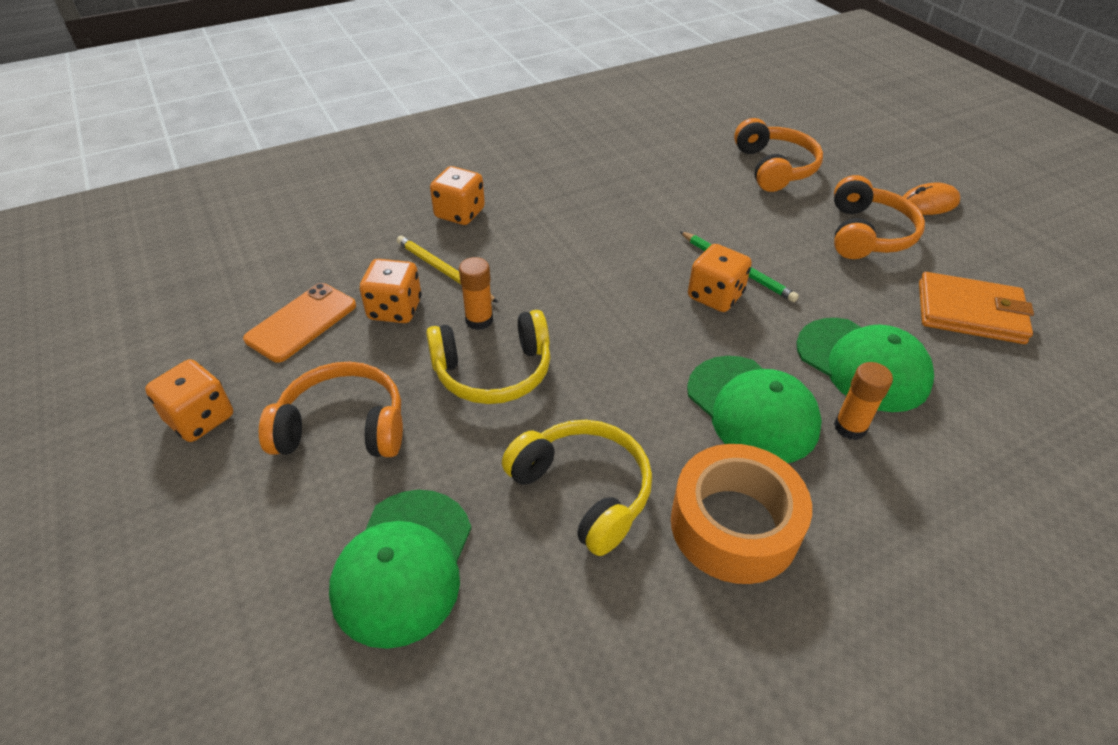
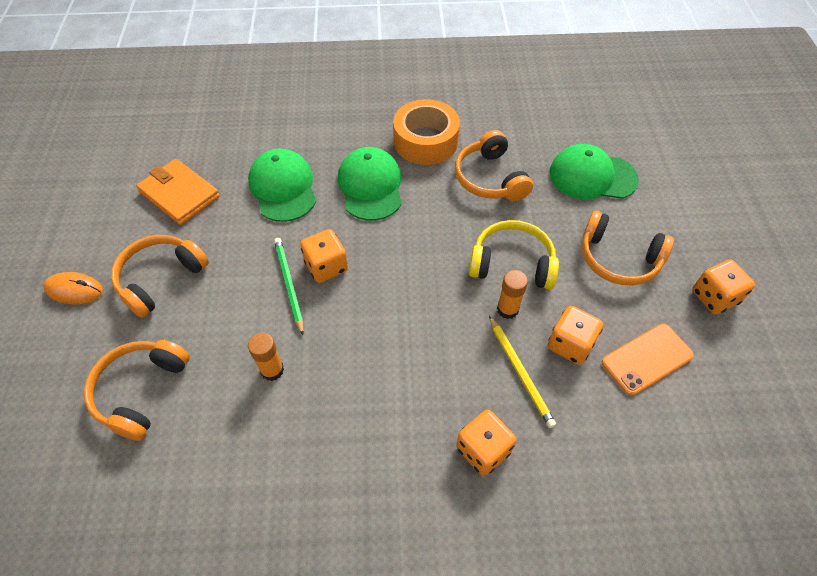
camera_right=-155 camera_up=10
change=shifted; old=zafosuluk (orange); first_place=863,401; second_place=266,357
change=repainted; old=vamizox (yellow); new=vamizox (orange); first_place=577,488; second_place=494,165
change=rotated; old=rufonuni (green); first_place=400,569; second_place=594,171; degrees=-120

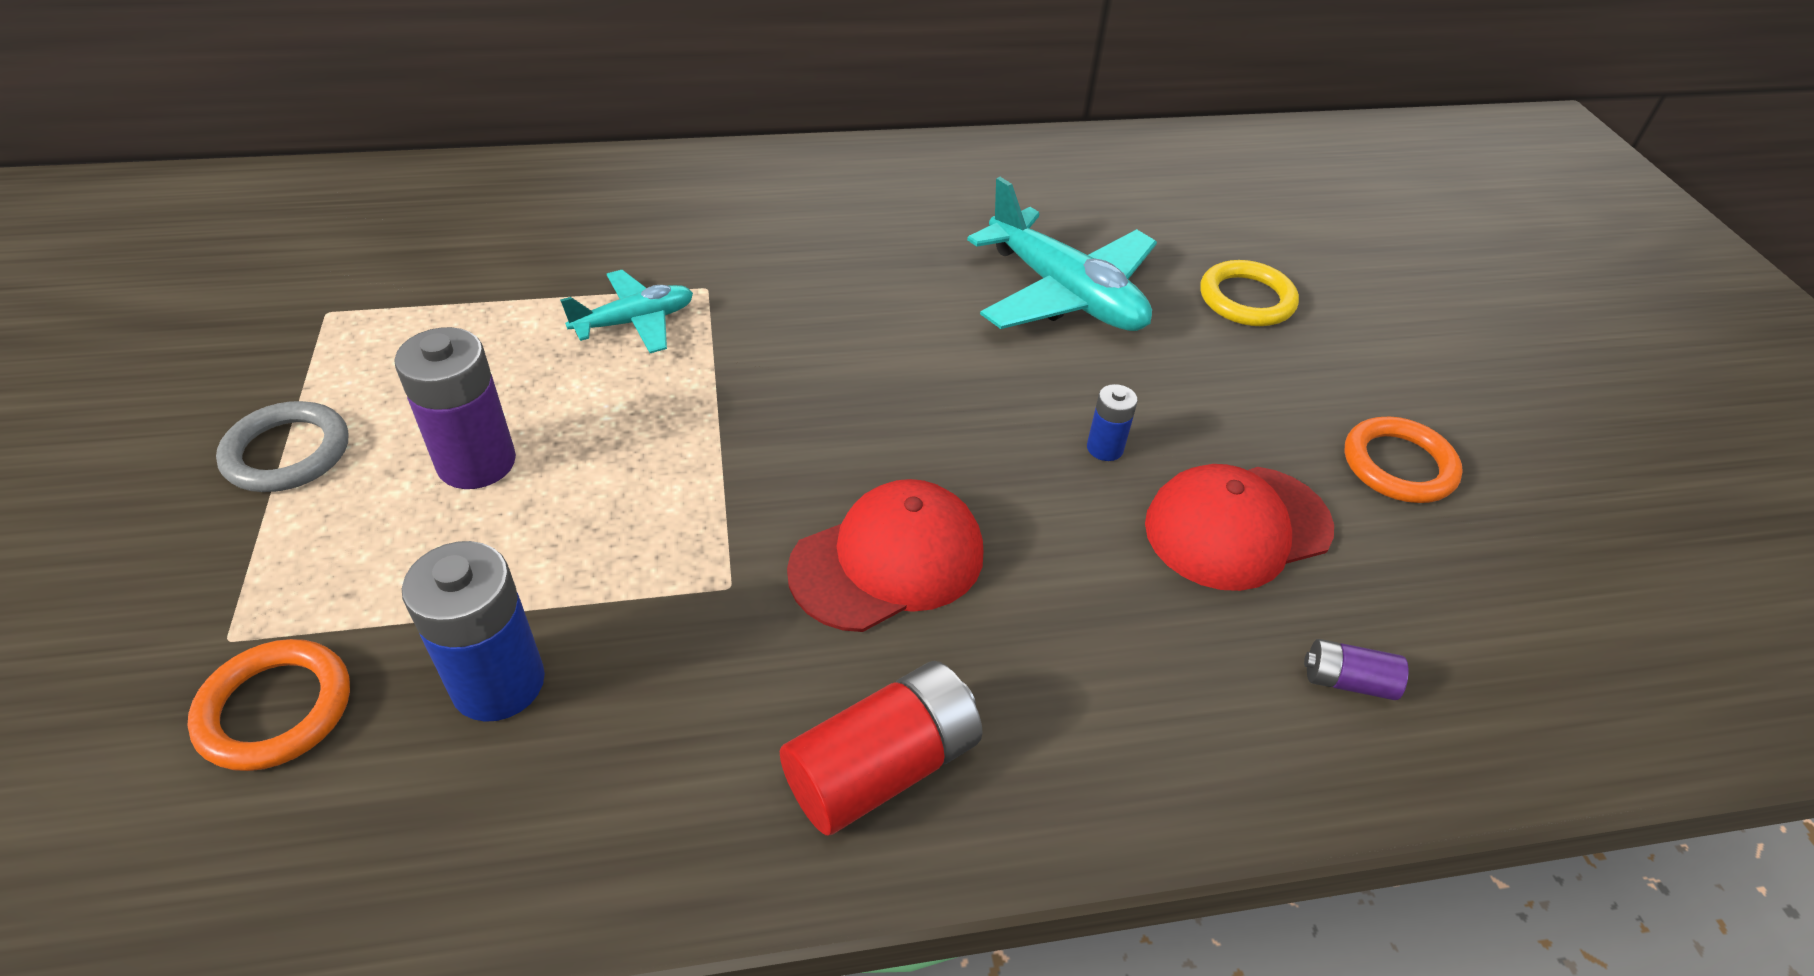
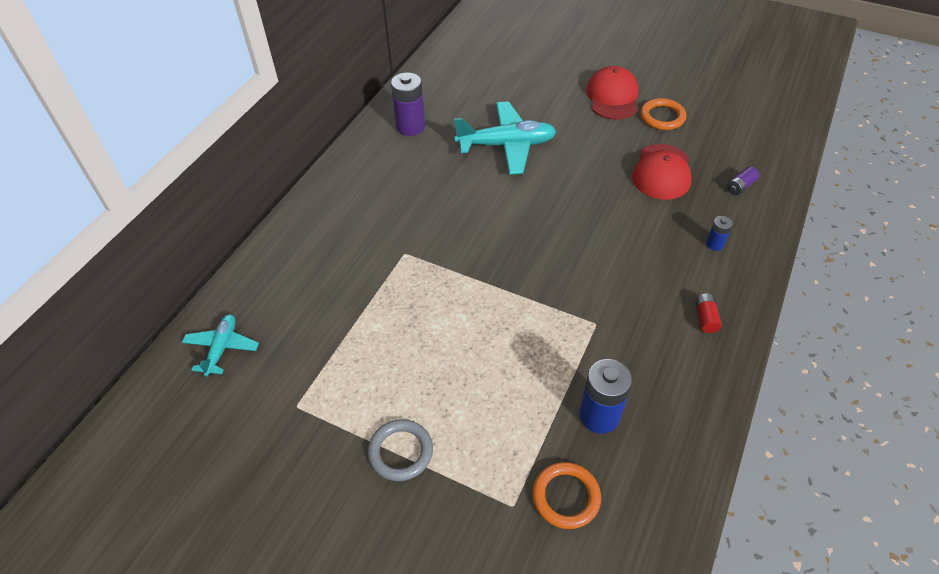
camera_right=-50 camera_up=5
change=gone; old=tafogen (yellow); first_place=1249,293
change=shifted; old=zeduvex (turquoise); first_place=626,311; second_place=220,345
change=shifted; old=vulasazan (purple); first_place=455,408; second_place=408,104
change=shifted; old=vulasazan (blue); first_place=1112,422; second_place=719,233
change=shifted; old=rufonuni (red); first_place=885,555; second_place=613,93
change=scaled; old=vulasazan (red); first_place=881,748; second_place=708,313; factor=0.52

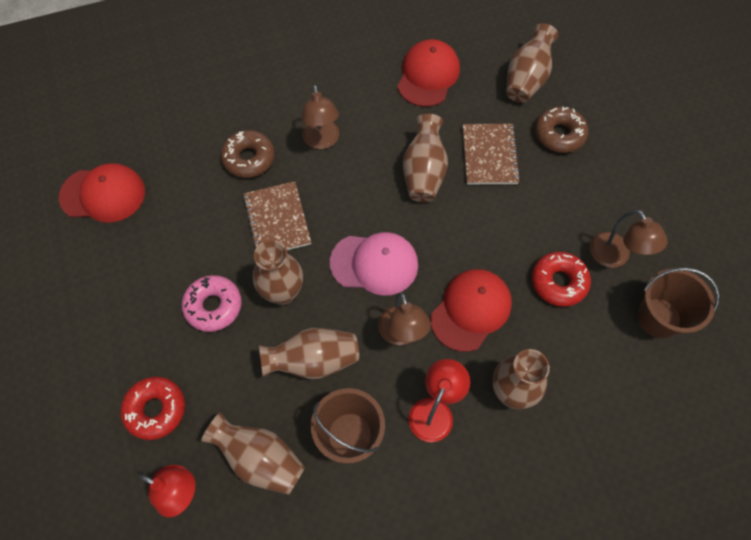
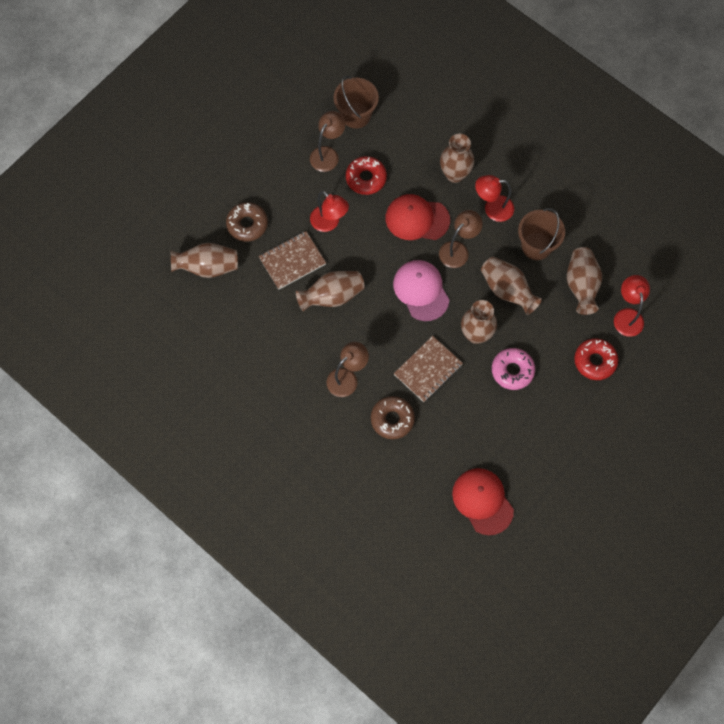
camera_right=-120 camera_up=5
change=gone; old=rufonuni (red); first_place=428,73
change=new; new=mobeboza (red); second_place=329,211

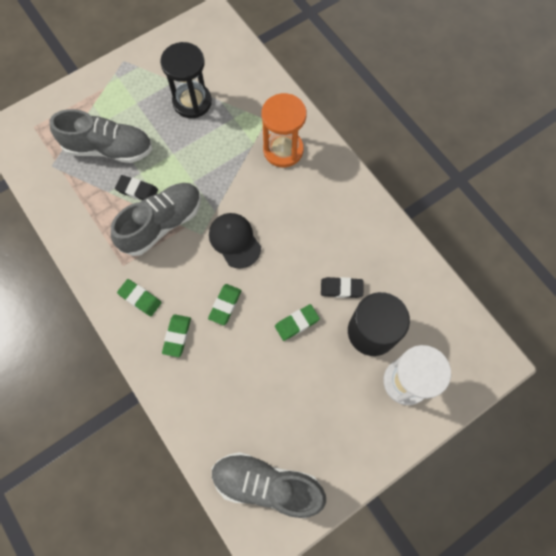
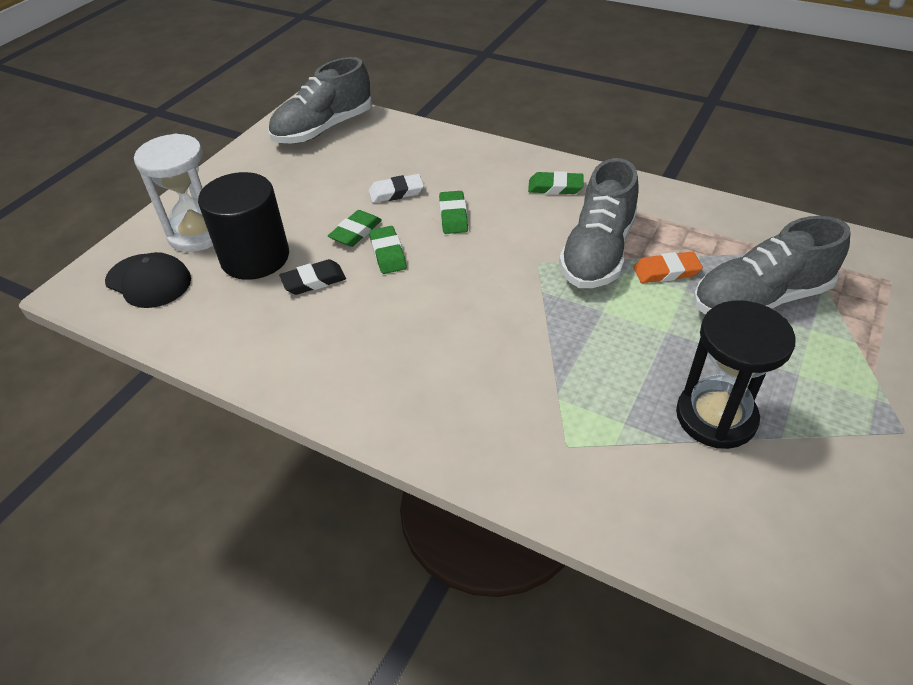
camera_right=155 camera_up=-25
change=gone; old=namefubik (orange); first_place=284,130
change=repainted; old=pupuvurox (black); new=pupuvurox (orange); first_place=136,187; second_place=668,267
change=shifted; old=rufonuni (black); first_place=235,240; second_place=148,280
change=shifted; old=pupuvurox (green); first_place=176,335; second_place=388,250
change=rotated; old=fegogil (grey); first_place=269,485; second_place=320,100; degrees=150
change=new; new=pupuvurox (white); second_place=396,188

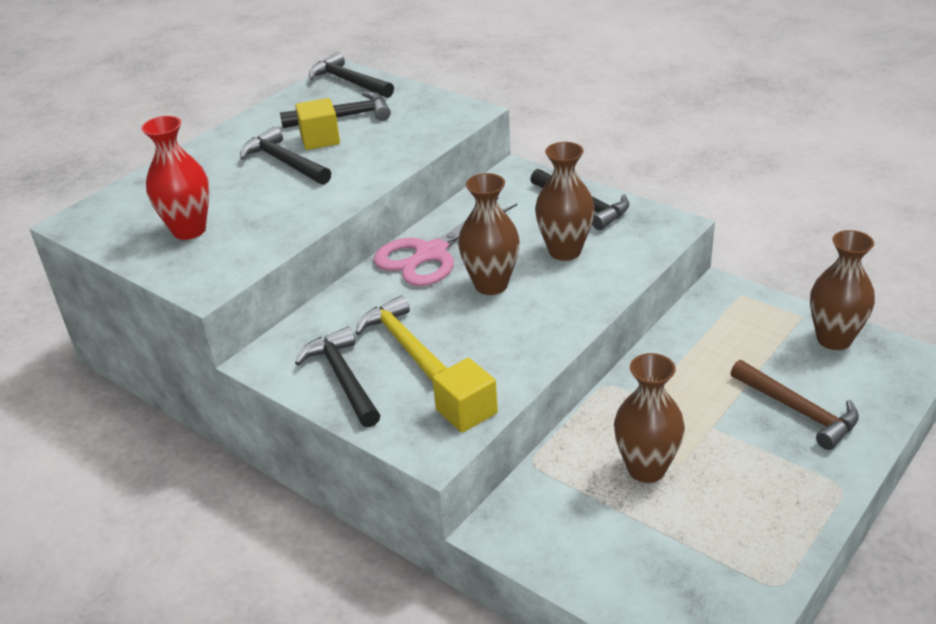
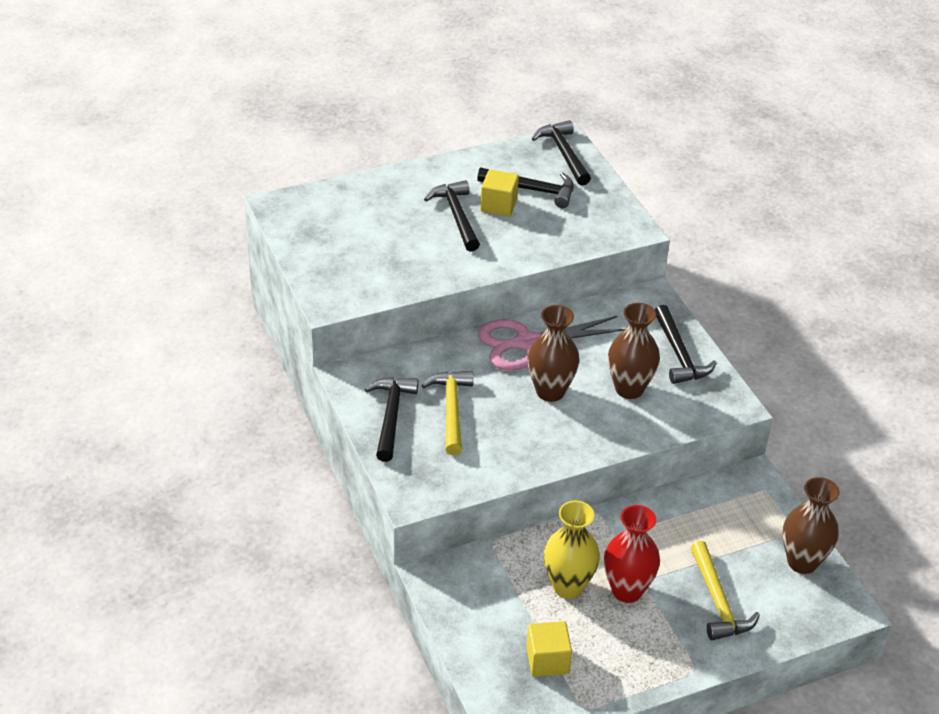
camera_right=25 camera_up=5
change=shifted; old=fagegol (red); first_place=175,178; second_place=632,554
change=repainted; old=fagegol (brown); new=fagegol (yellow); first_place=649,418; second_place=572,550
change=shifted; old=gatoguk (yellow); first_place=465,395; second_place=549,649
change=repainted; old=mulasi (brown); new=mulasi (yellow); first_place=795,405; second_place=725,591

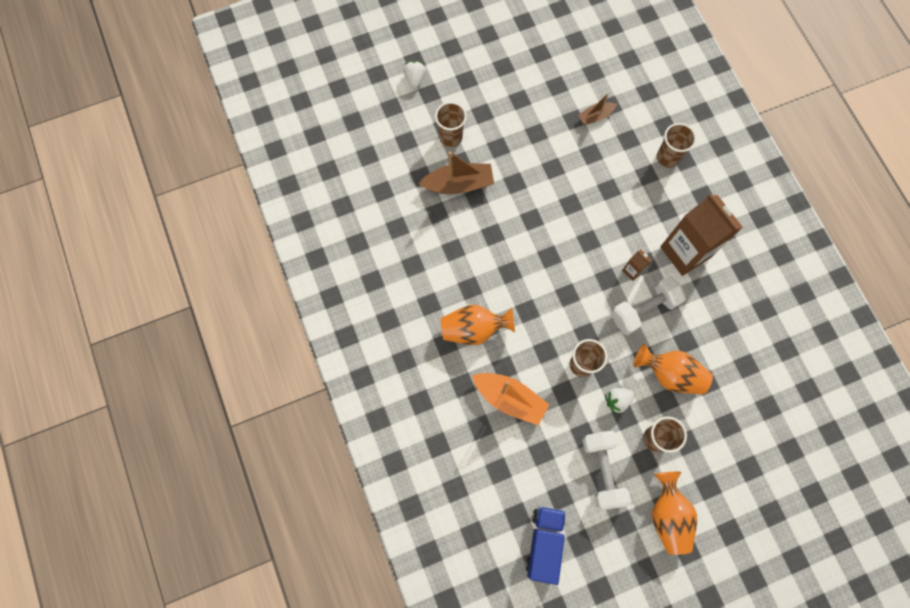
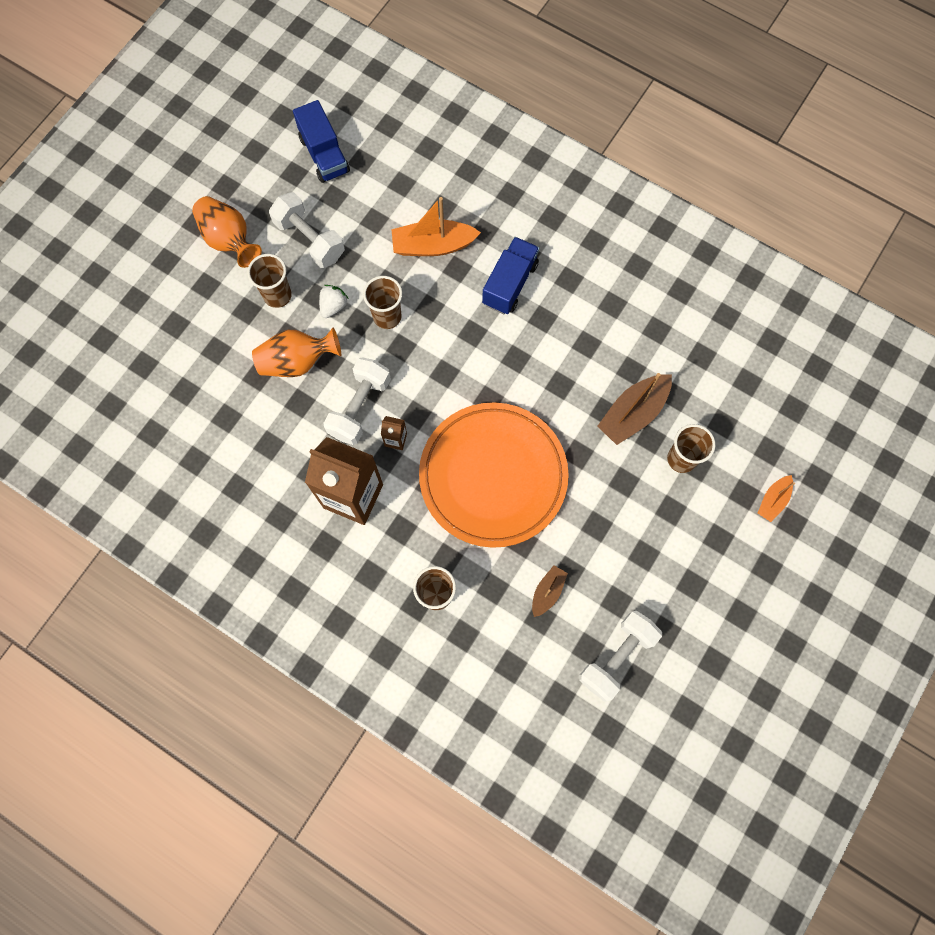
camera_right=145 camera_up=0
change=swapped; old=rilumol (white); new=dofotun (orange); first_place=414,75; second_place=776,498
change=swapped; old=fagegol (orange); new=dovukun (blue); first_place=478,325; second_place=510,275
change=new; new=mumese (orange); second_place=494,475
change=new; new=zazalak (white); second_place=620,656

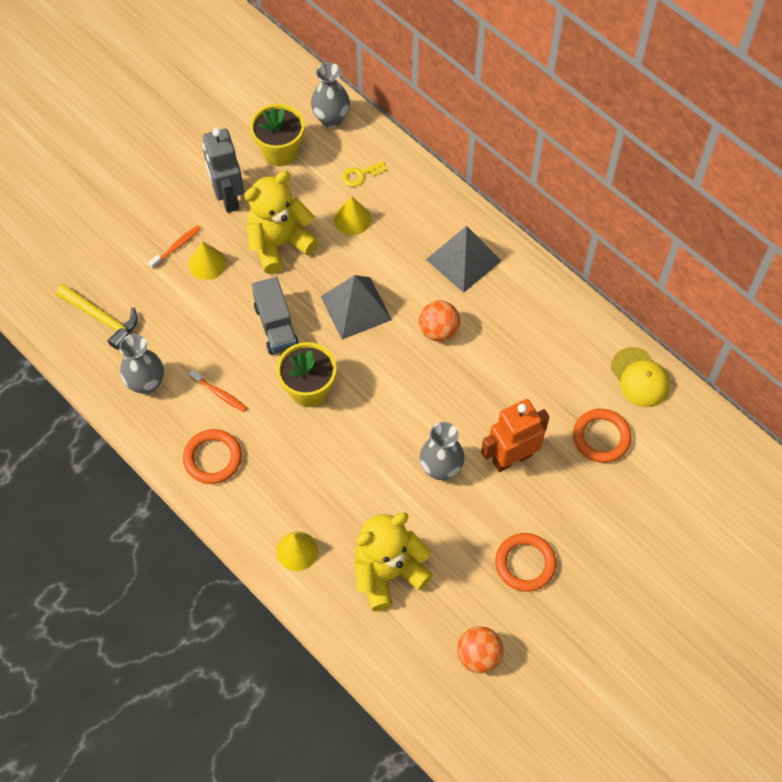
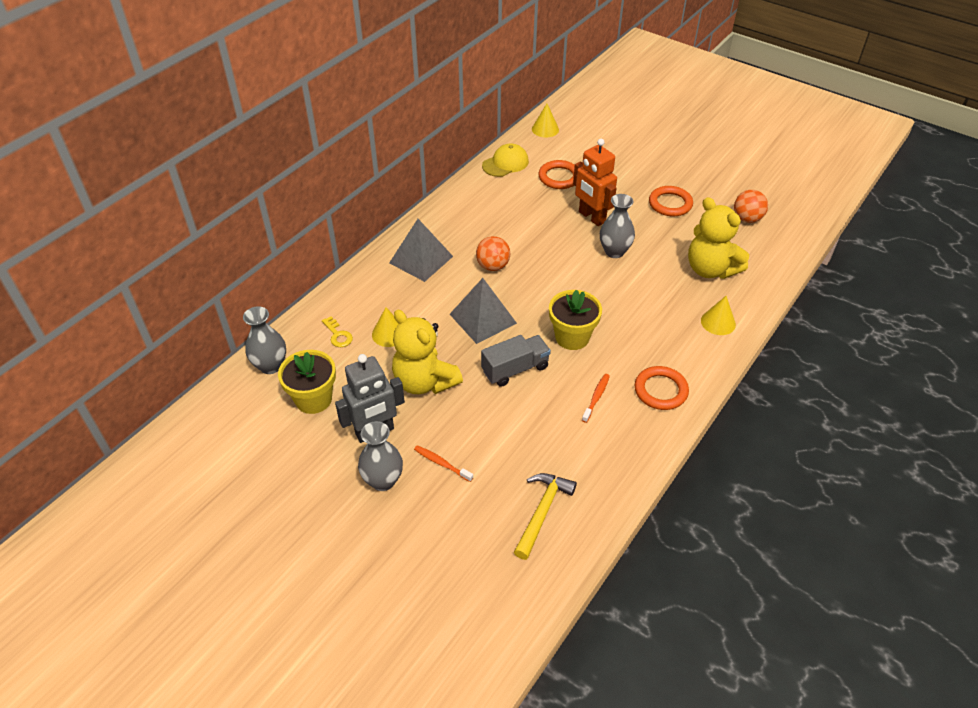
camera_right=-100 camera_up=-15
change=shifted; old=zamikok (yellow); first_place=207,260; second_place=545,120
change=shifted; old=fagegol (grey); first_place=141,364; second_place=380,456

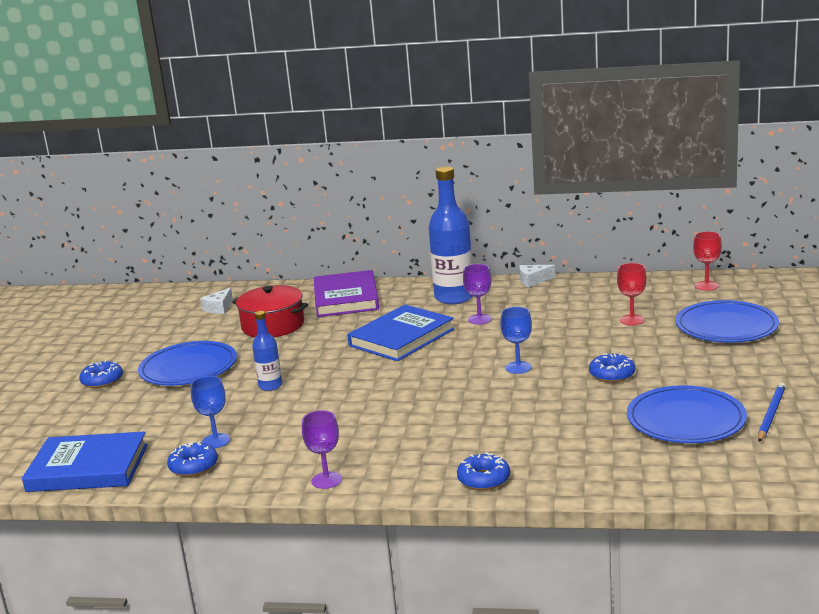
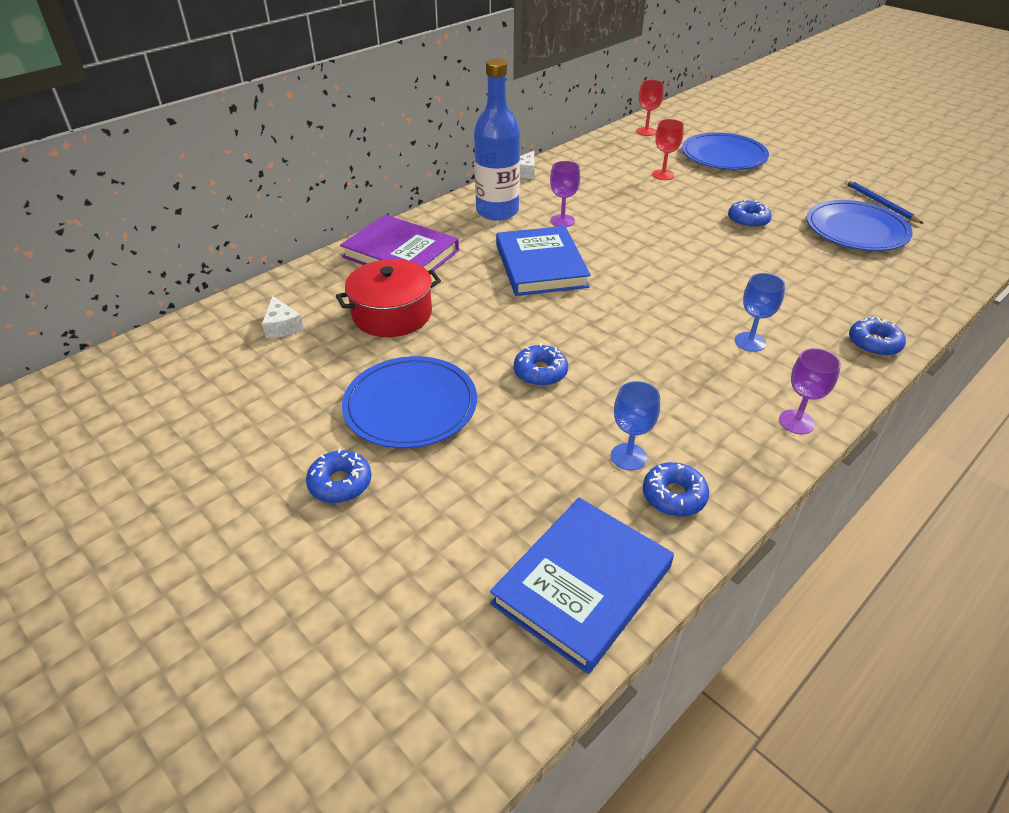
camera_right=-55 camera_up=20
change=shifted; old=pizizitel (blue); first_place=516,340; second_place=760,312
change=swapped; old=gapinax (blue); new=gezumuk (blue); first_place=267,351; second_place=541,364

